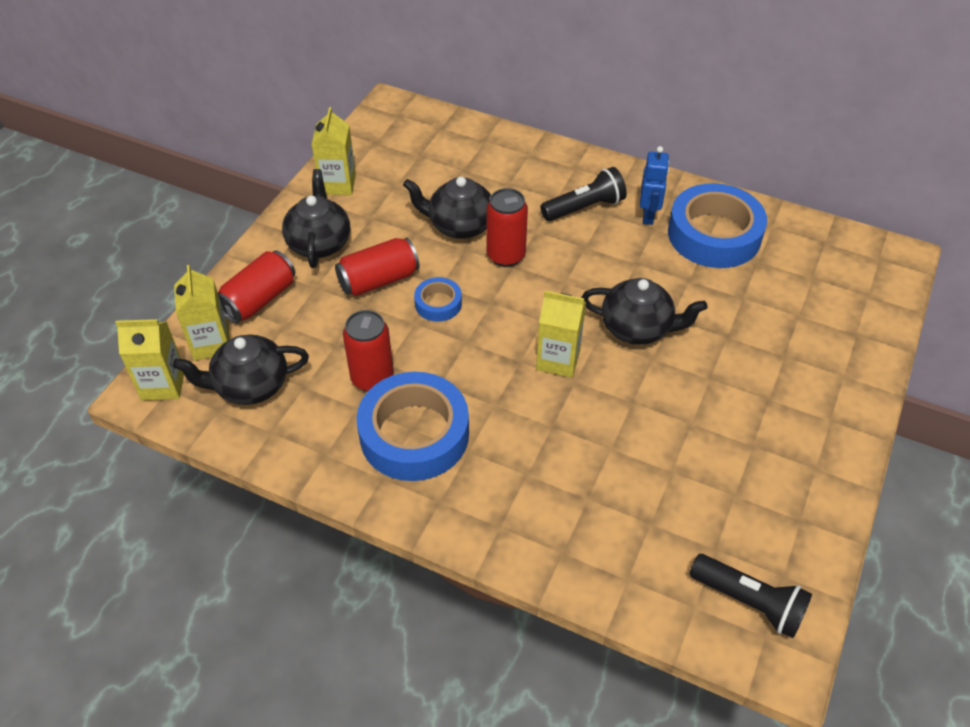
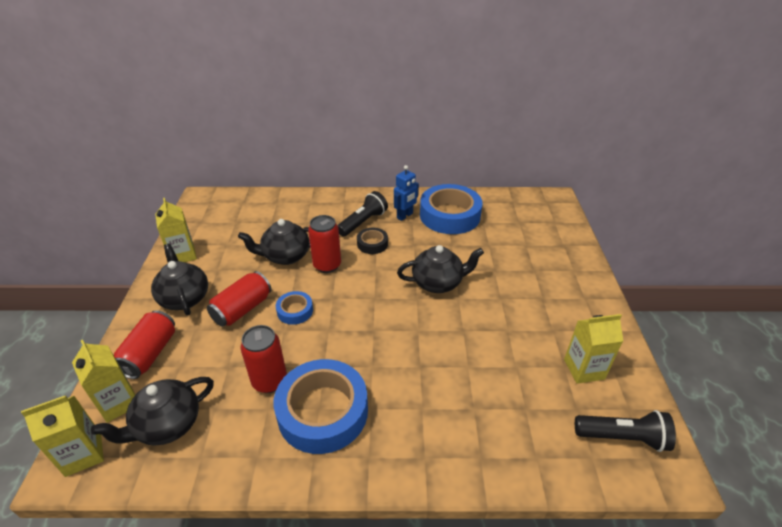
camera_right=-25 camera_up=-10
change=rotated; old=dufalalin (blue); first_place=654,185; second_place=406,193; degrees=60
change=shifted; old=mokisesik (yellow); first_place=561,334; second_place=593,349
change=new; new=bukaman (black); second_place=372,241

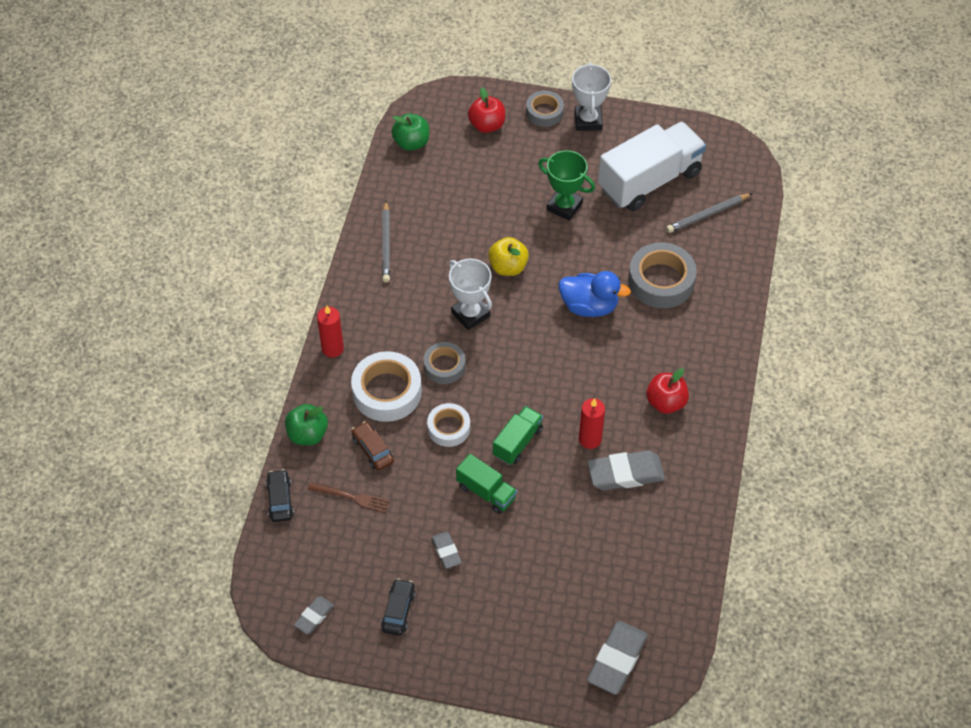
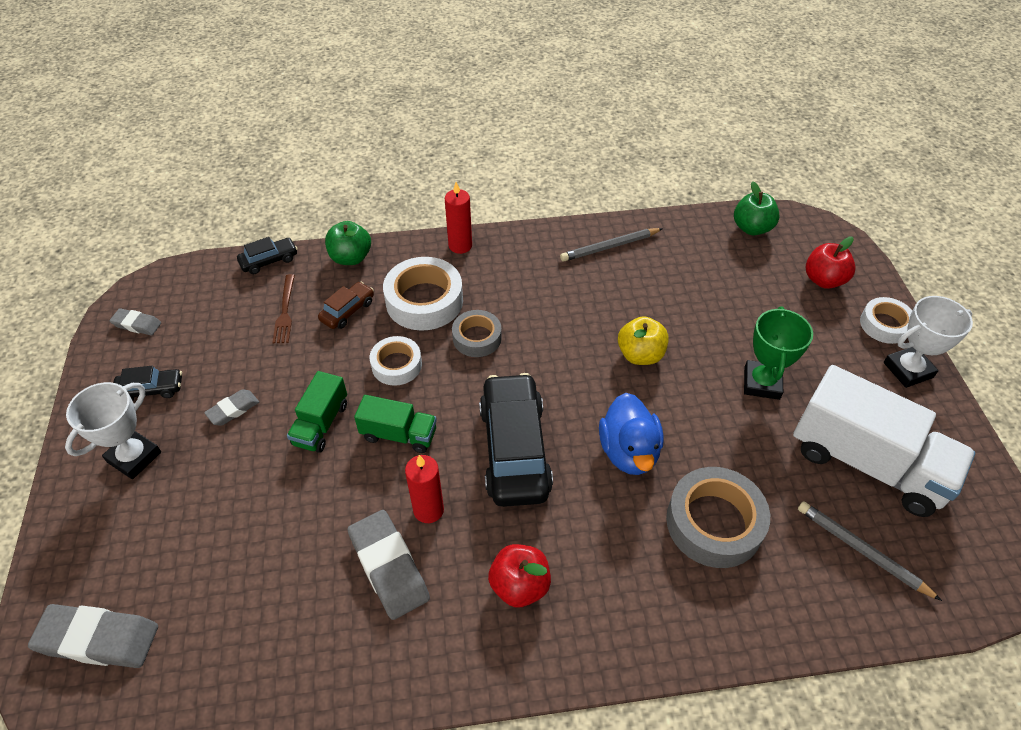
camera_right=70 camera_up=-5
change=repainted; old=bukaman (grey); new=bukaman (white); first_place=545,109; second_place=886,320
change=shifted; old=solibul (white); first_place=470,294; second_place=113,430
change=new; new=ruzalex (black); second_place=516,440

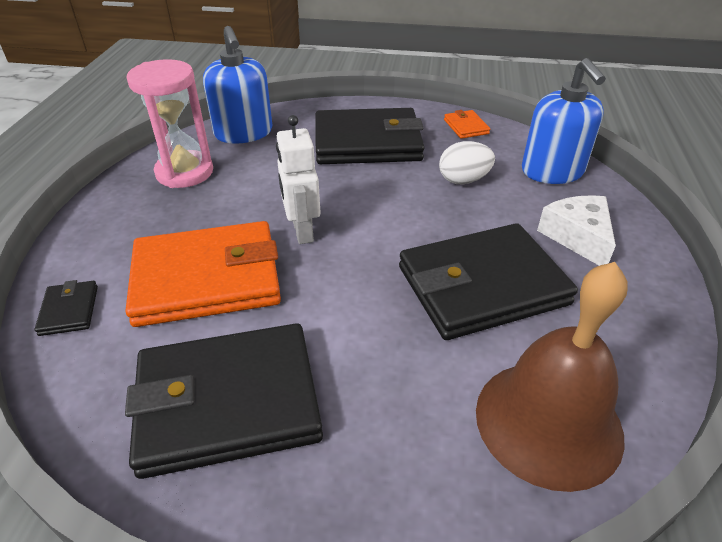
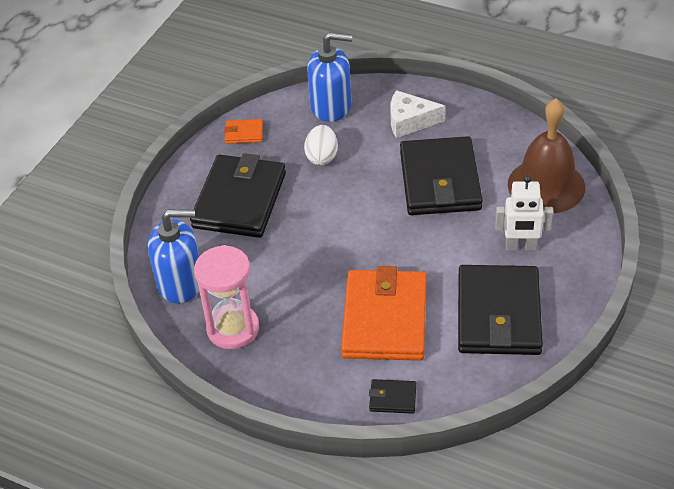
camera_right=-70 camera_up=5
change=shifted; old=dufalalin (white); first_place=298,179; second_place=524,212

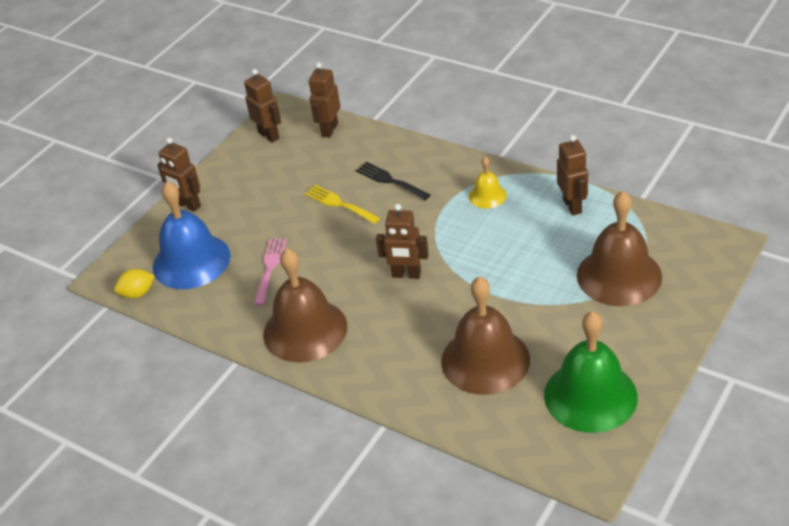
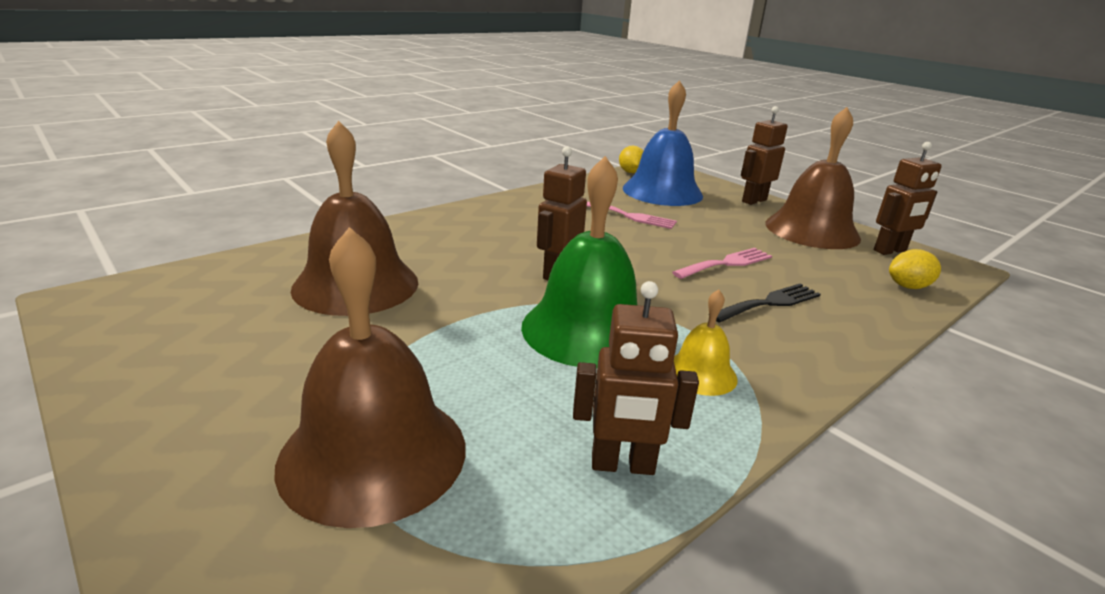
camera_right=100 camera_up=-15
change=swapped; old=dufalalin (brown); new=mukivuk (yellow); first_place=324,100; second_place=915,269
change=repainted; old=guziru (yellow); new=guziru (pink); first_place=342,204; second_place=722,263
change=shifted; old=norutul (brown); first_place=305,305; second_place=813,178
change=shifted; old=norutul (green); first_place=591,372; second_place=579,262

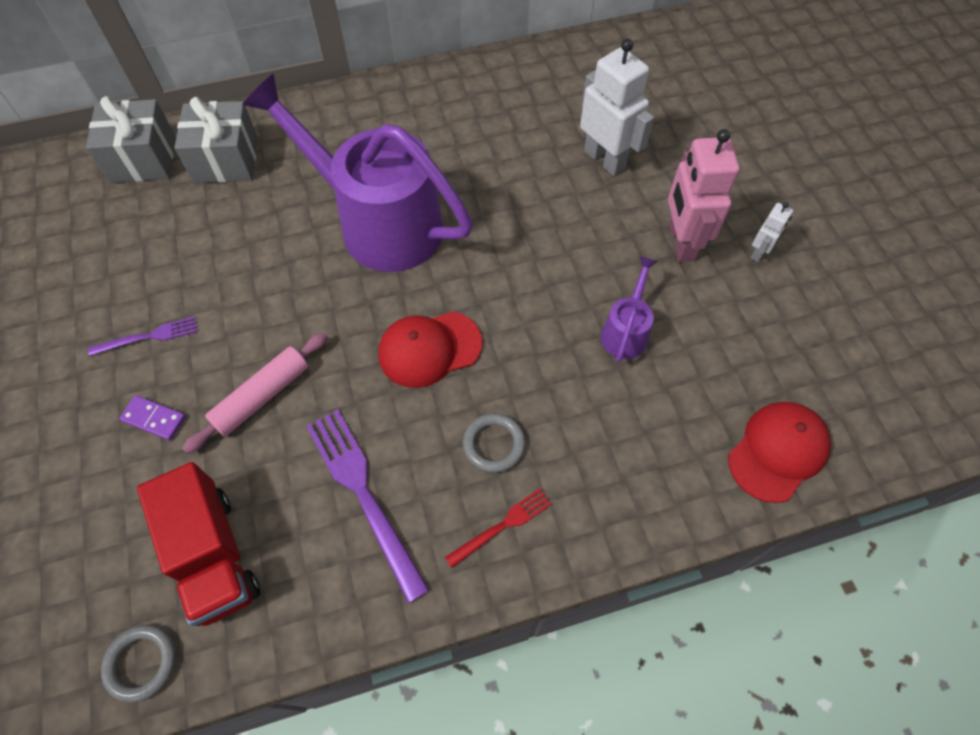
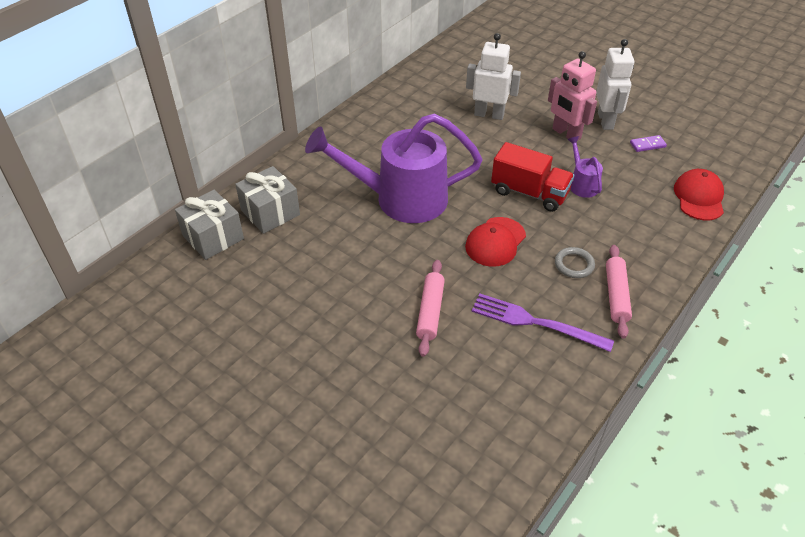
camera_right=-35 camera_up=-15
change=scaled; old=dufalalin (white); first_place=772,232; second_place=615,84; factor=2.01
change=gone; old=guziru (purple); first_place=143,336
change=shifted; old=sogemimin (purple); first_place=152,417; second_place=648,143
change=shifted; old=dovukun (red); first_place=198,544; second_place=532,177
change=swapped; old=guziru (red); new=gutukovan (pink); first_place=498,528; second_place=619,292
change=gone; old=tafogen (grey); first_place=138,664

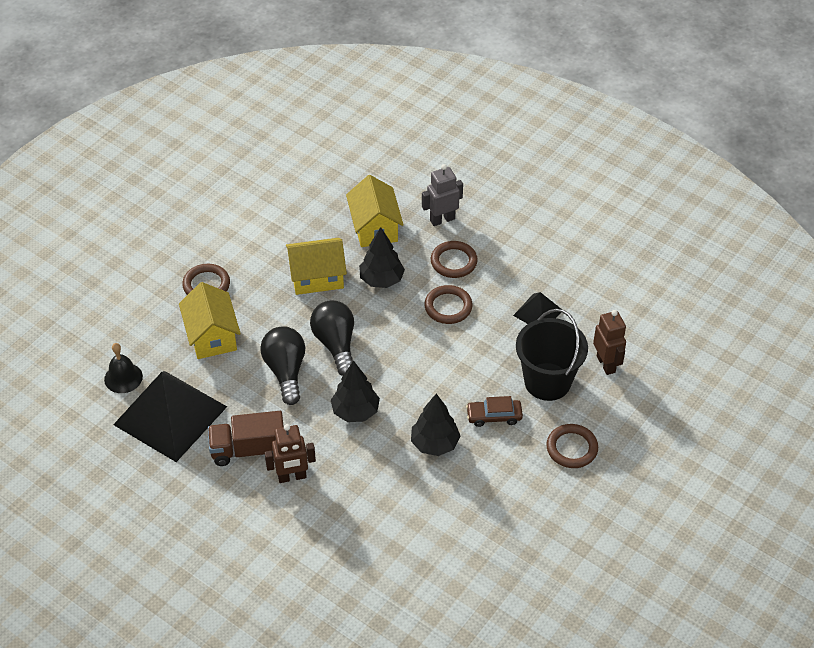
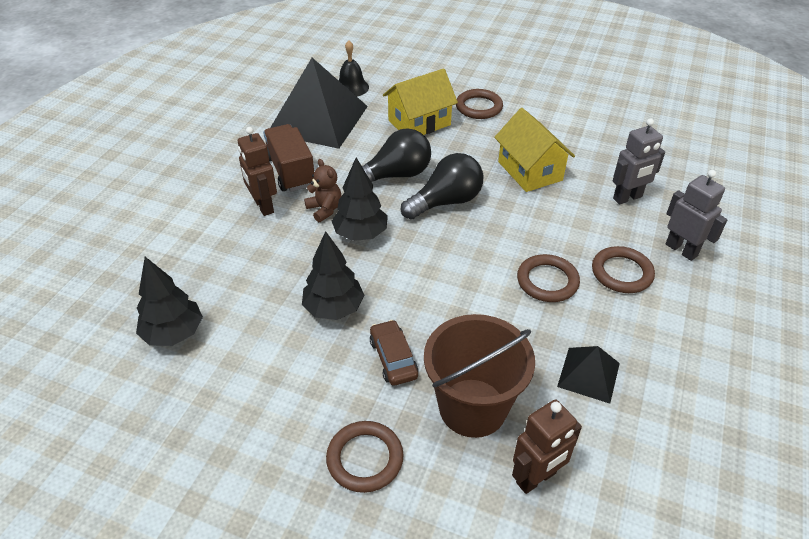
camera_right=75 camera_up=-5
change=swapped; old=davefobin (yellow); new=dufalalin (grey); first_place=375,211; second_place=638,161
change=shifted; old=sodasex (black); first_place=382,257; second_place=169,301
change=repainted; old=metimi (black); new=metimi (brown); first_place=552,355; second_place=479,376
change=new; new=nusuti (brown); second_place=323,190

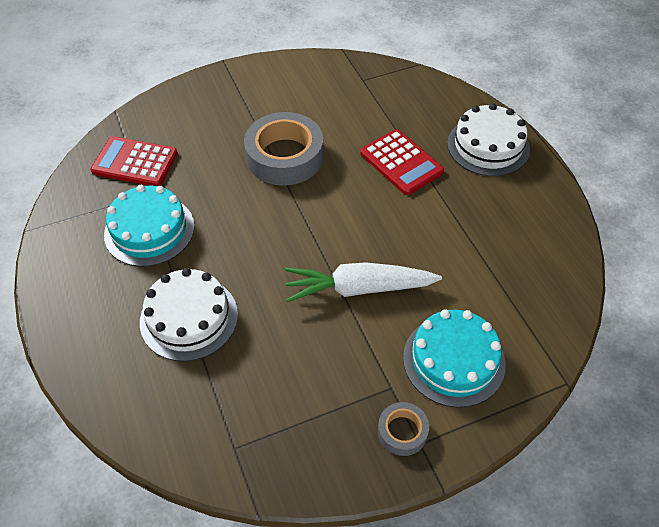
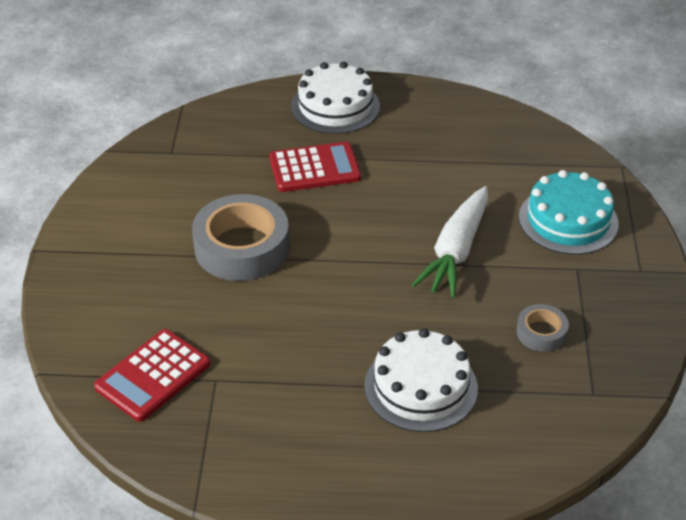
camera_right=-65 camera_up=-10
change=gone; old=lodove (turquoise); first_place=149,226
change=shifted; old=bukaman (grey); first_place=403,429; second_place=542,328

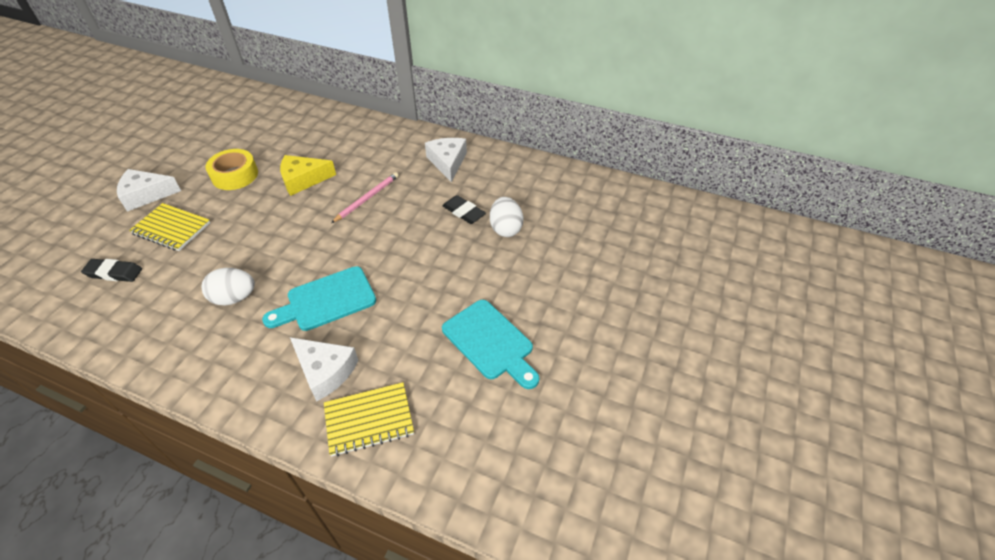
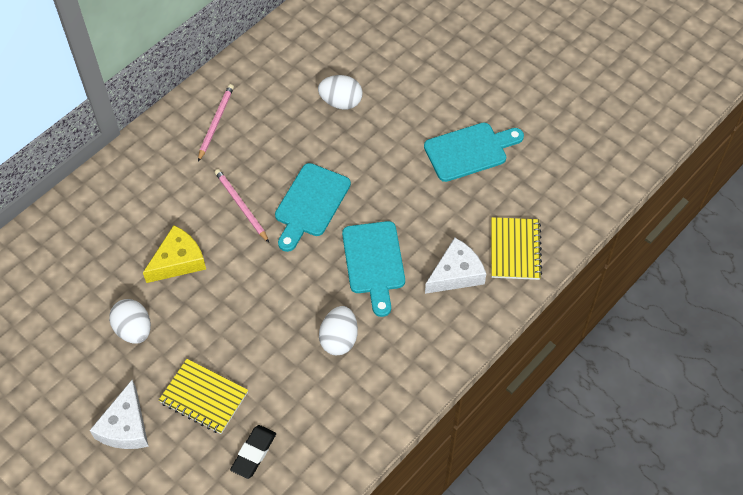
camera_right=-70 camera_up=10
change=swapped; old=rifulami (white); new=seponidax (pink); first_place=446,160; second_place=216,122
change=swapped; old=bukaman (yellow); new=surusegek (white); first_place=231,169; second_place=130,321
change=rotated; old=rifulami (yellow); first_place=308,175; second_place=174,254; degrees=-135
change=gone; old=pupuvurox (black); first_place=464,209
change=rotated; old=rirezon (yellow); first_place=169,227; second_place=203,396; degrees=75
change=new; new=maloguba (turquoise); second_place=313,207

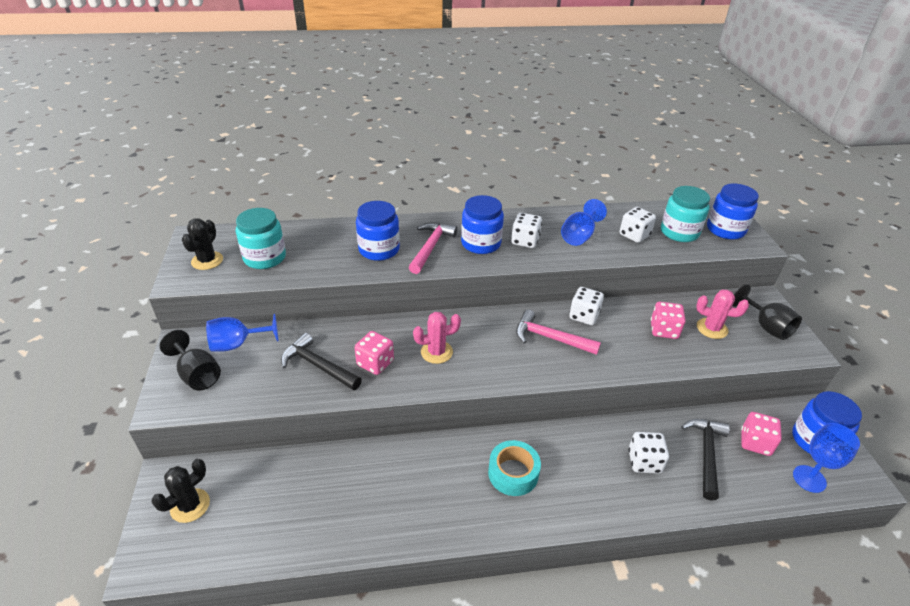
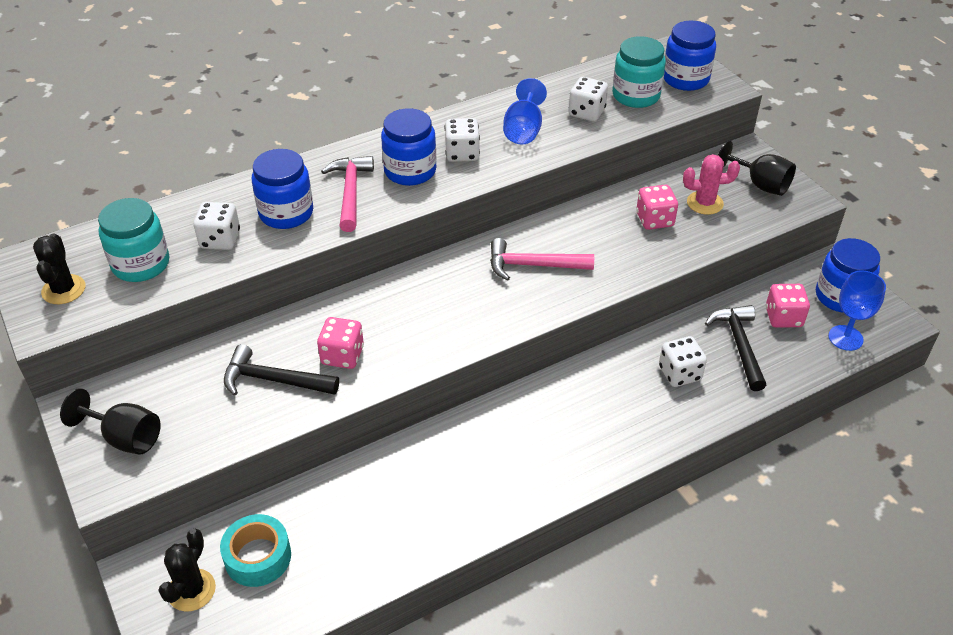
camera_right=-20 camera_up=5
change=shifted; old=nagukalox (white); first_place=586,306; second_place=216,226
change=gone; old=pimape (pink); first_place=437,338
change=gone; old=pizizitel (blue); first_place=242,333
change=shifted; old=bukaman (turquoise); first_place=514,468; second_place=255,550

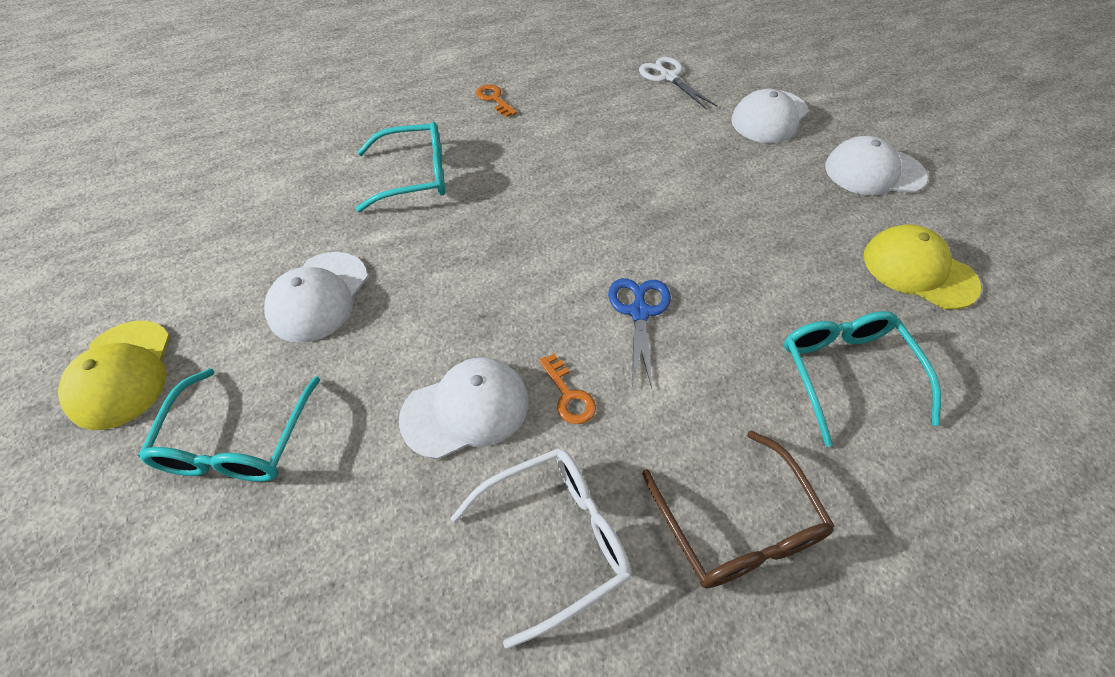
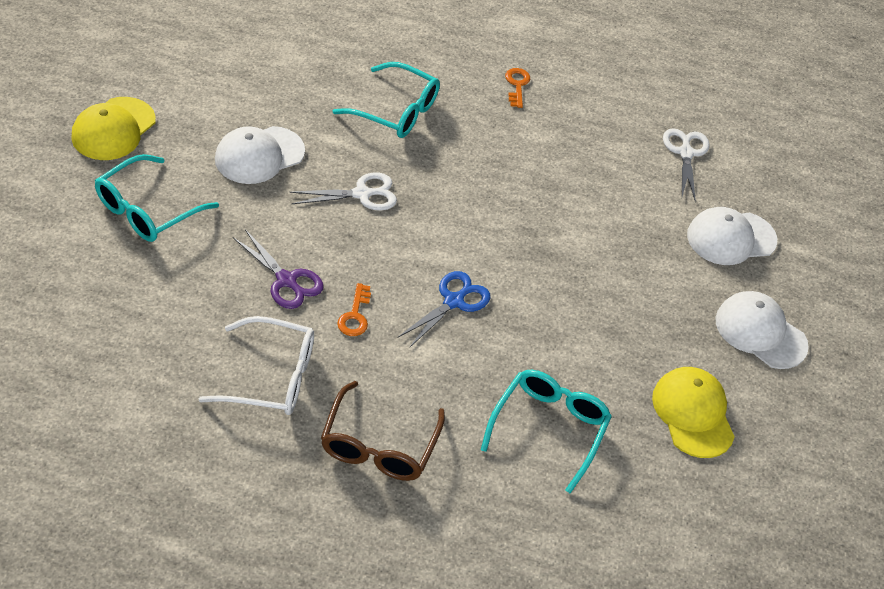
camera_right=30 camera_up=-5
change=swapped; old=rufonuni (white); new=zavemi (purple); first_place=463,408; second_place=278,269
change=new; new=zavemi (white); second_place=343,192

